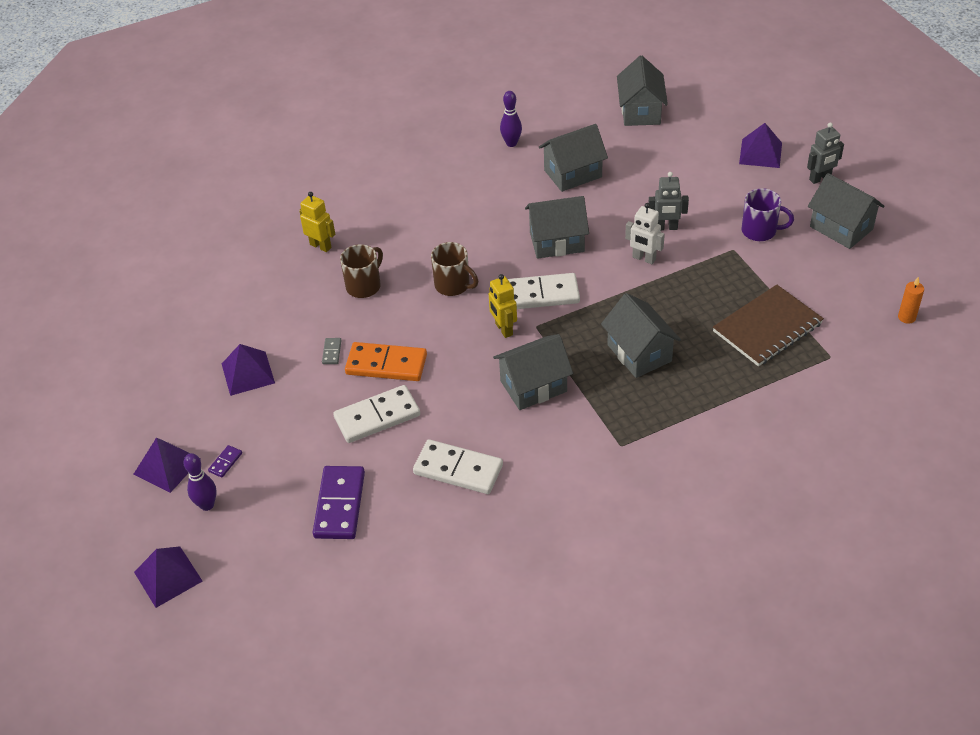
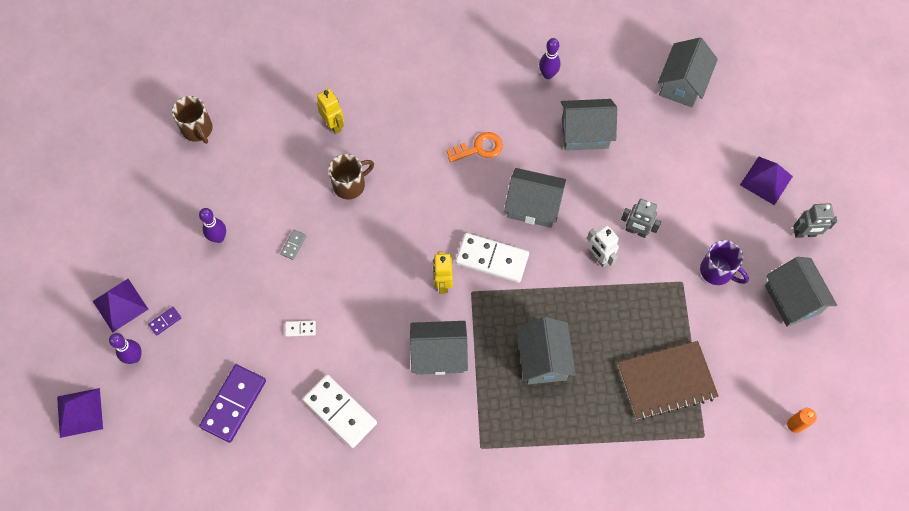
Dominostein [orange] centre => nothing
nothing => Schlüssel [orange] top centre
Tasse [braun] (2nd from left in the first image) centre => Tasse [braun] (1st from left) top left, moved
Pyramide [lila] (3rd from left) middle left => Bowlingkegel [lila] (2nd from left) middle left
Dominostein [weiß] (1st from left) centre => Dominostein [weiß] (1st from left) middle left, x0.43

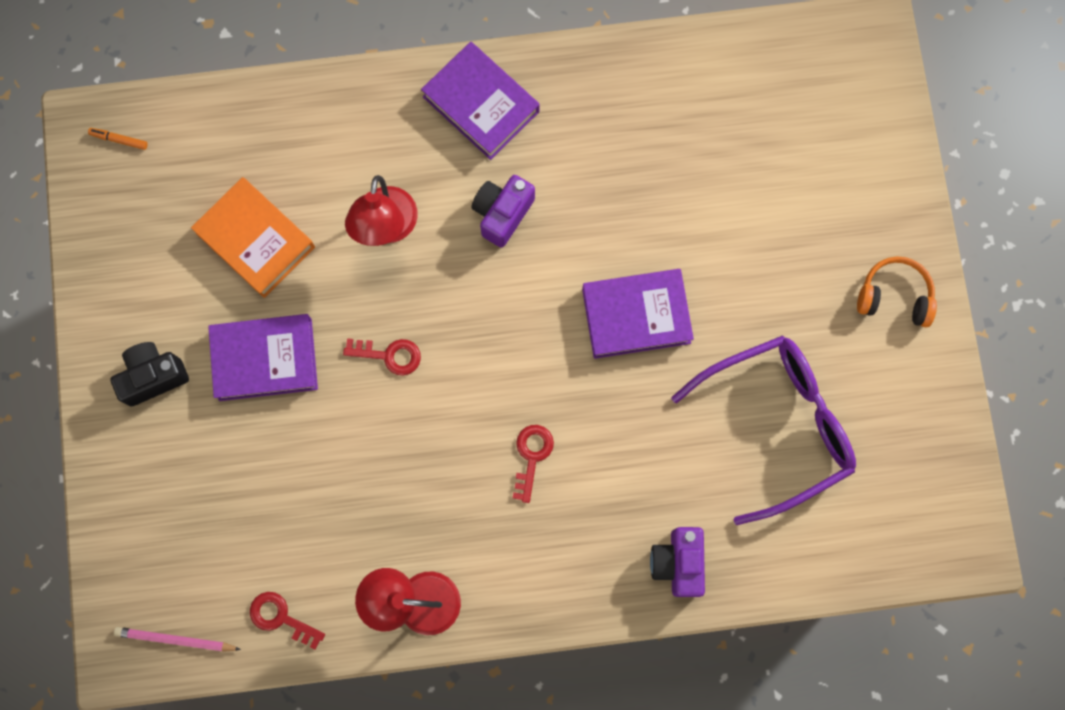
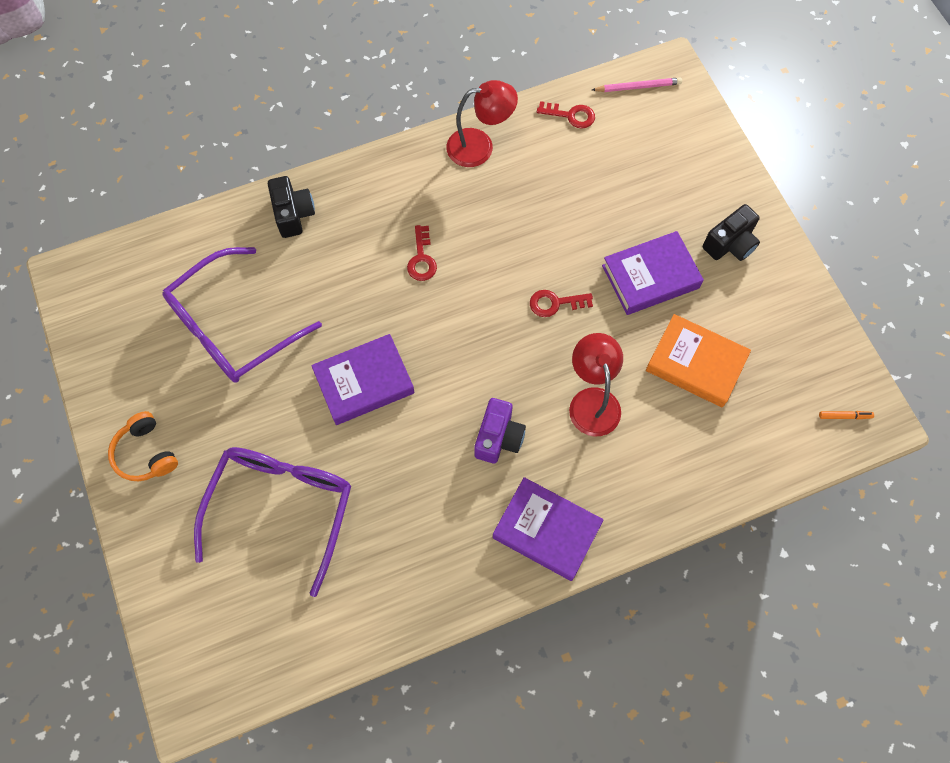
nothing => Brille [lila] (2nd from left) bottom left
Kamera [lila] (2nd from left) bottom centre => Kamera [schwarz] (1st from left) top left
Kopfhörer [orange] middle right => Kopfhörer [orange] middle left, 60 degrees clockwise

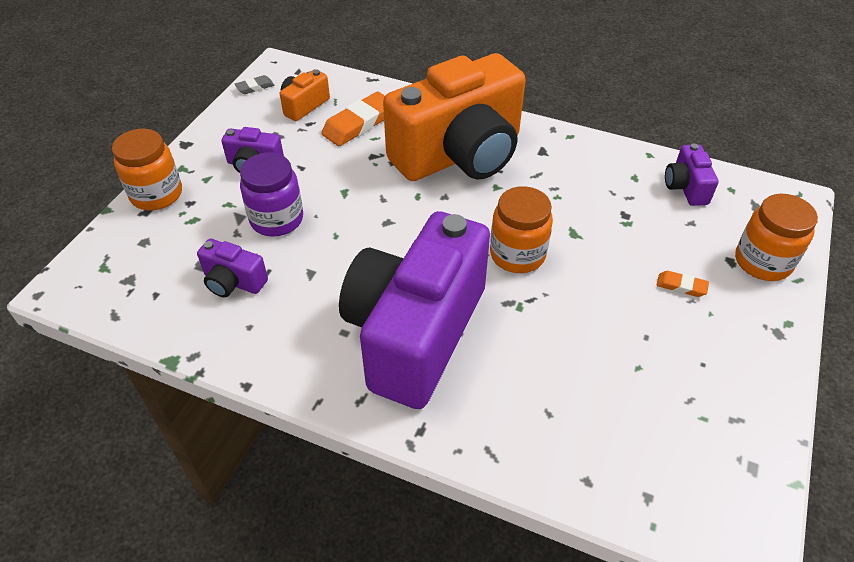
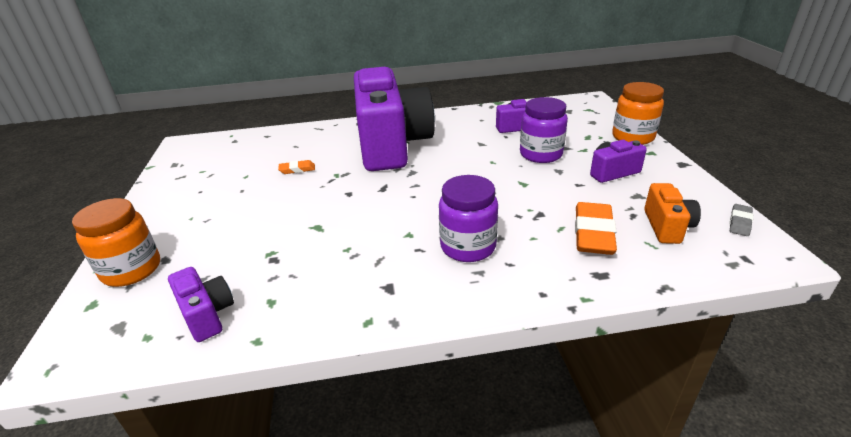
Einmachglas [orange] (2nd from left) centre => nothing
Radiergummi [orange] (2nd from left in the first image) middle right => Radiergummi [orange] (1st from left) centre, moved
Kamera [orange] (2nd from left) top centre => Einmachglas [lila] (1st from left) centre

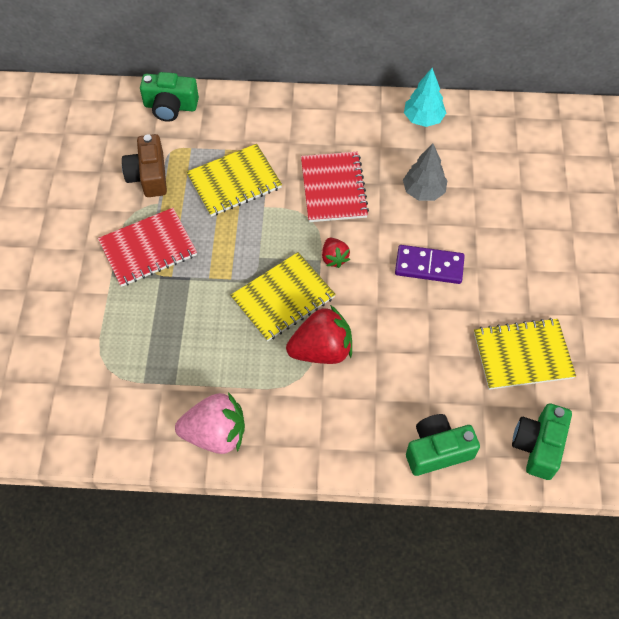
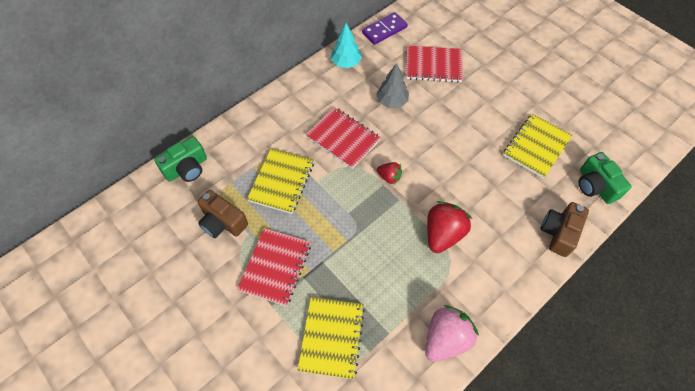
nothing => Notizbuch [rot] (3rd from left) top centre
Notizbuch [gelb] (2nd from left) centre => Notizbuch [gelb] (2nd from left) bottom centre, moved
Dominostein [lila] middle right => Dominostein [lila] top centre, moved
Kamera [grün] (2nd from left) bottom right => Kamera [braun] (2nd from left) middle right

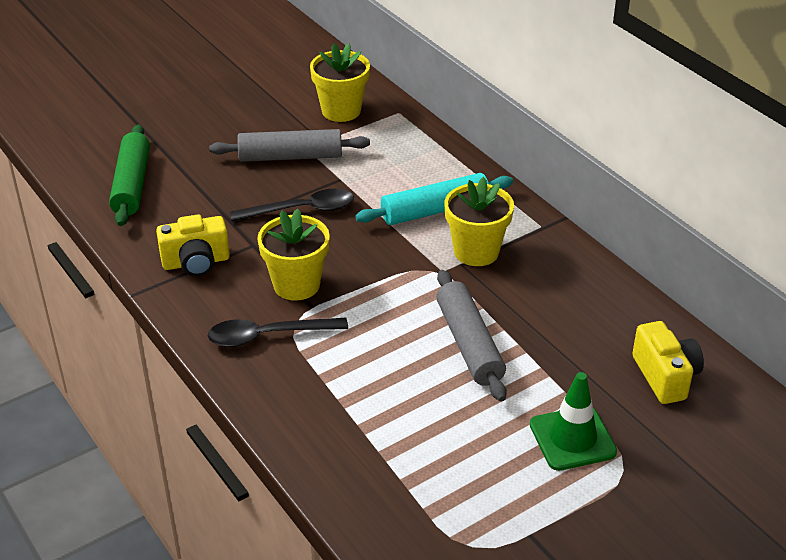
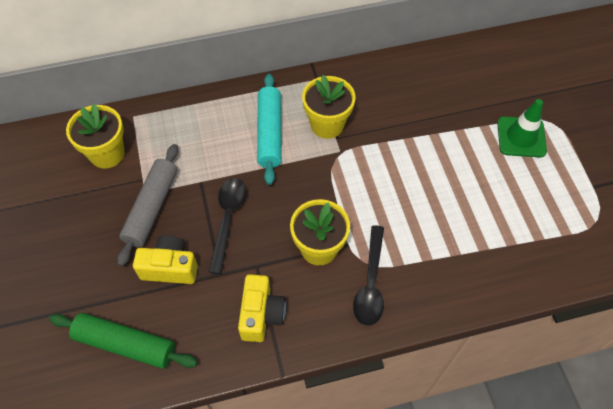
Nudelholz [grau] (2nd from left) centre => nothing
Kamera [gelb] (2nd from left in the first image) middle right => Kamera [gelb] (1st from left) middle left, moved

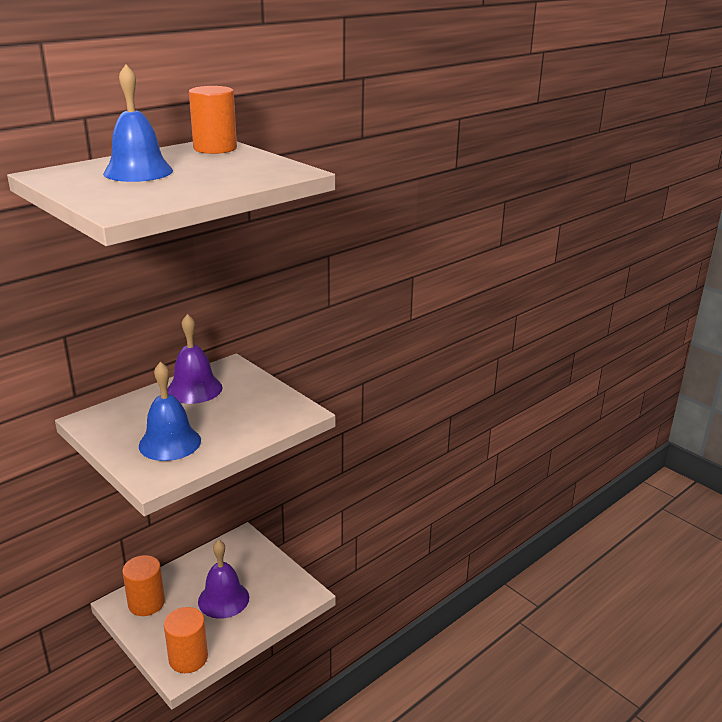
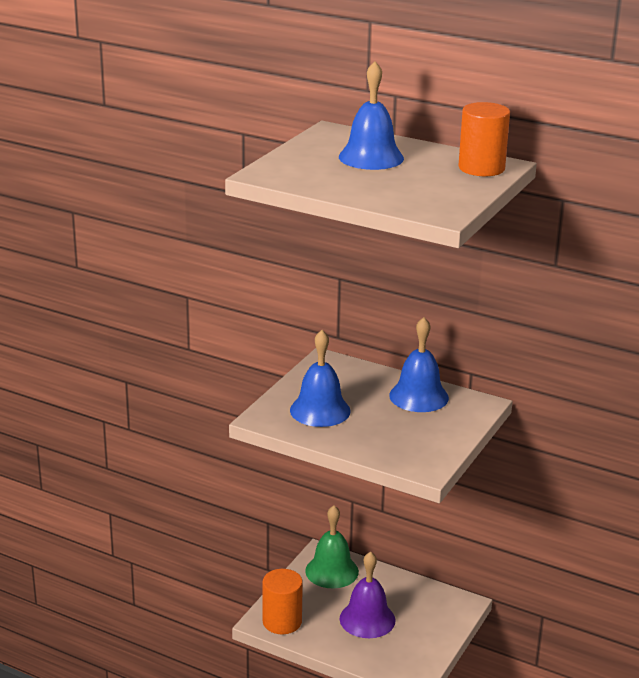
Vollzylinder [orange] (1st from left) bottom left => Glocke [grün] bottom centre
Glocke [lila] (1st from left) middle left => Glocke [blau] (3rd from left) centre

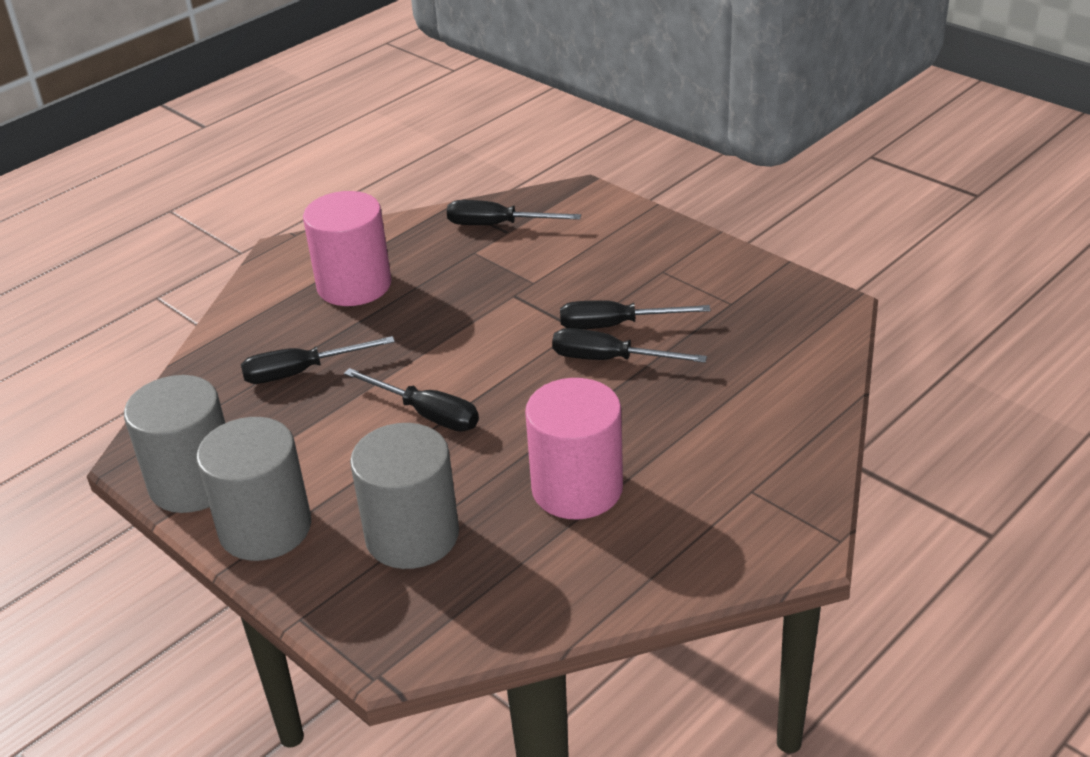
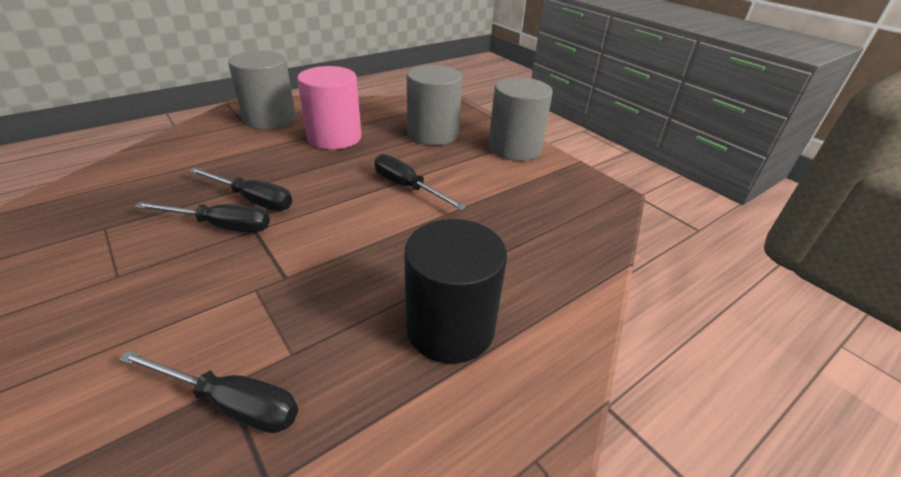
Schraubenzieher [schwarz] (1st from left) middle left => nothing
Vollzylinder [grau] (1st from left) middle left => Vollzylinder [grau] (1st from left) top left, moved
Vollzylinder [rosa] (1st from left) top left => Vollzylinder [schwarz] centre

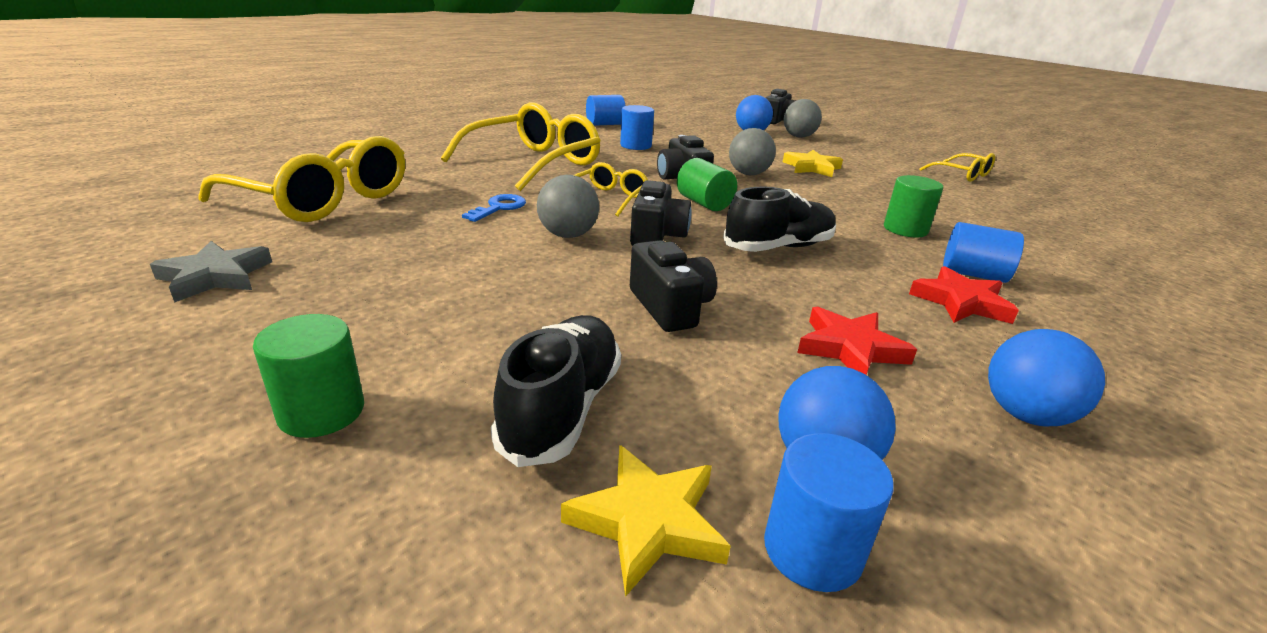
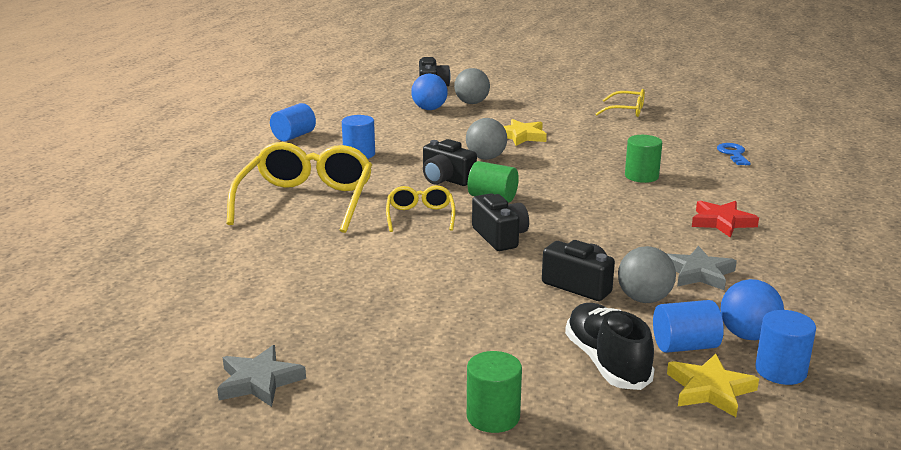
Brille [gelb] (1st from left) top left => nothing
Schuh [schwarz] (2nd from left) centre => nothing
Ball [blau] (3rd from left) middle right => nothing
Schlüssel [blau] top centre => Schlüssel [blau] middle right, moved
Ball [grau] (1st from left in the first image) top centre => Ball [grau] (3rd from left) middle right, moved
Vollzylinder [blau] (4th from left in the first image) middle right => Vollzylinder [blau] (3rd from left) bottom right, moved
Stern [rot] (1st from left) middle right => Stern [grau] (2nd from left) middle right

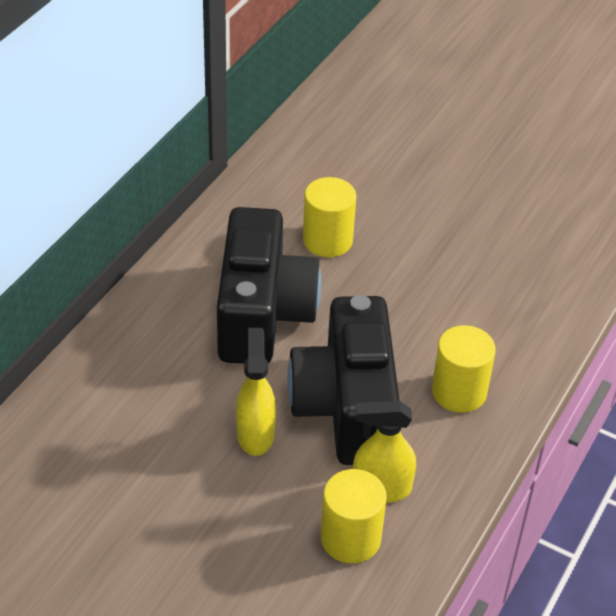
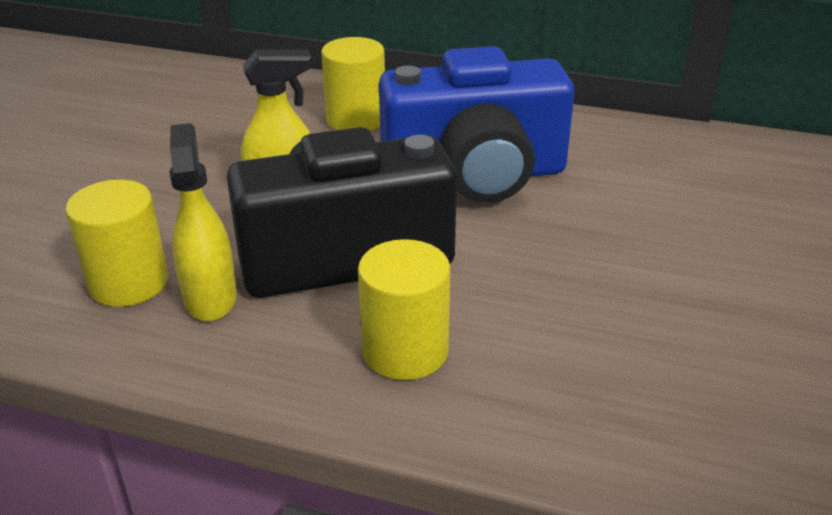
Vollzylinder [gelb] (1st from left in the first image) centre => Vollzylinder [gelb] (2nd from left) top centre, moved
Kamera [schwarz] (1st from left) centre => Kamera [blau] top centre

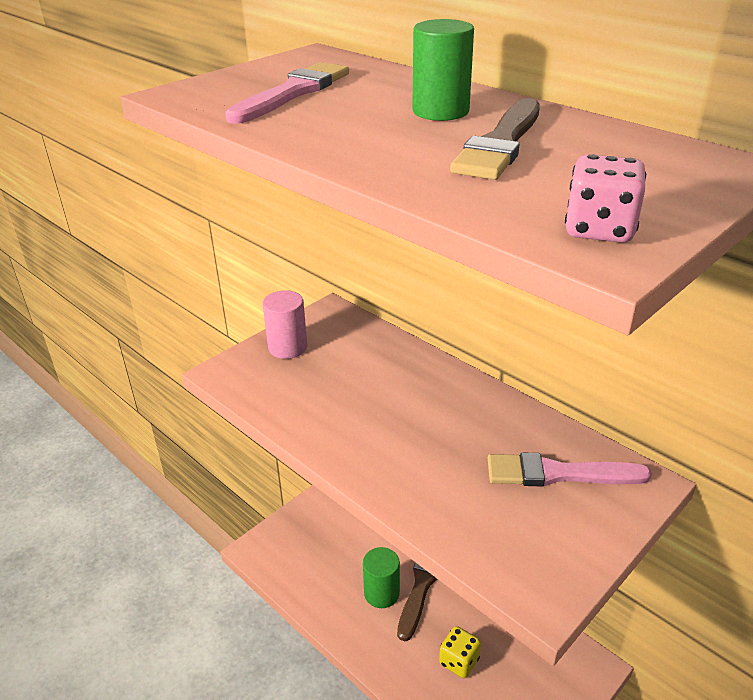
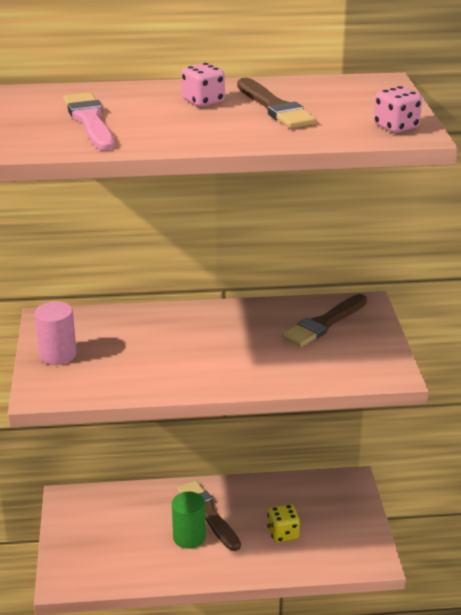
Vollzylinder [grün] (2nd from left) top centre => Spielwürfel [rosa] (1st from left) top centre
Pinsel [rosa] (2nd from left) bottom right => Pinsel [braun] (3rd from left) middle right

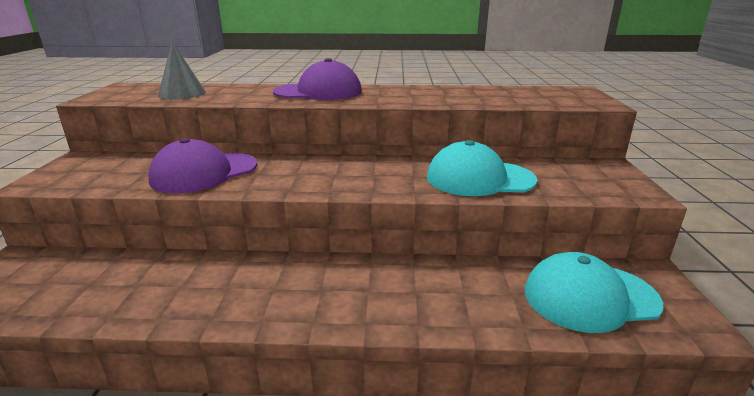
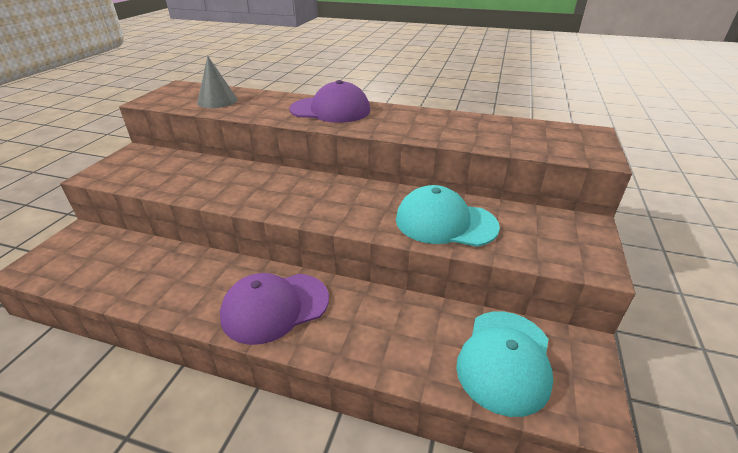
Kappe [lila] (1st from left) middle left => Kappe [lila] (1st from left) bottom centre, moved
Kappe [türkis] (2nd from left) bottom right, 75 degrees counterclockwise

